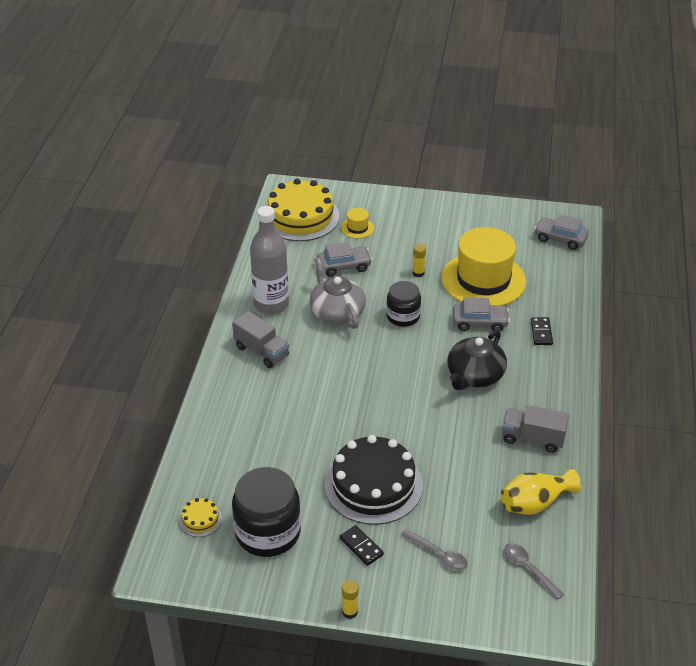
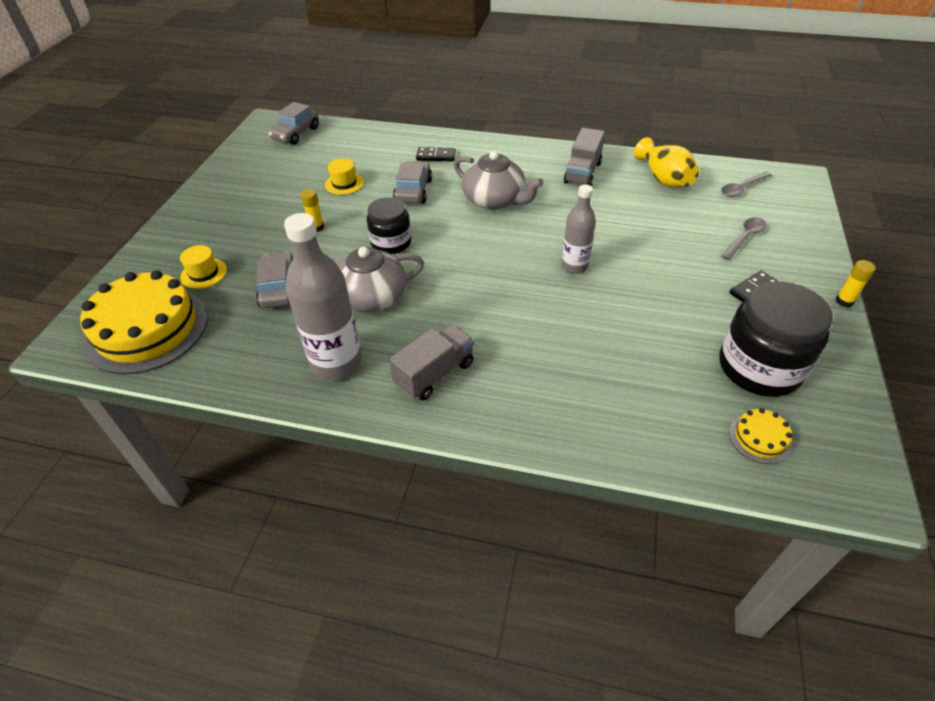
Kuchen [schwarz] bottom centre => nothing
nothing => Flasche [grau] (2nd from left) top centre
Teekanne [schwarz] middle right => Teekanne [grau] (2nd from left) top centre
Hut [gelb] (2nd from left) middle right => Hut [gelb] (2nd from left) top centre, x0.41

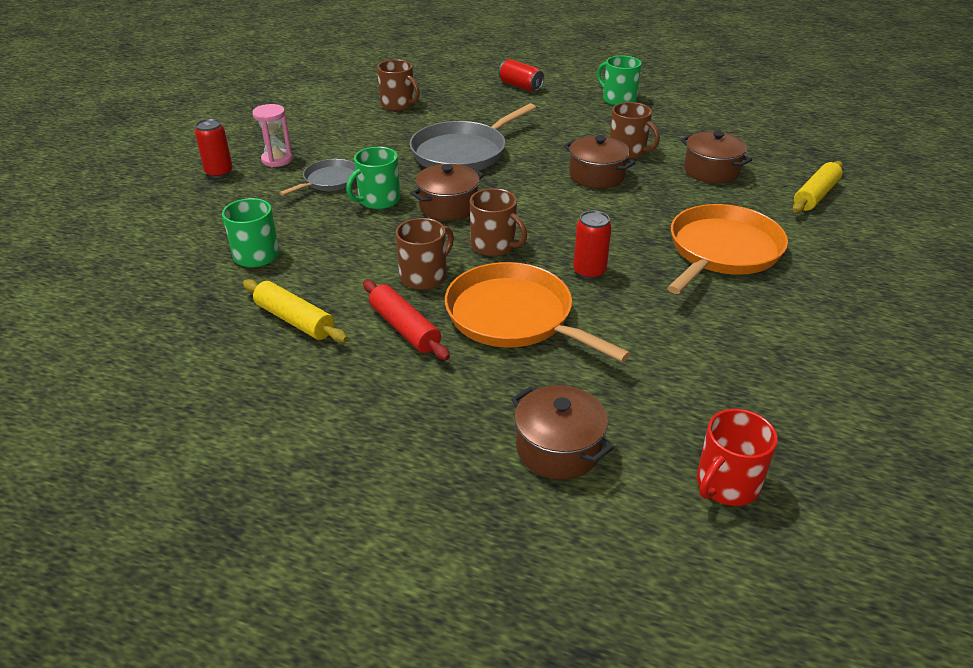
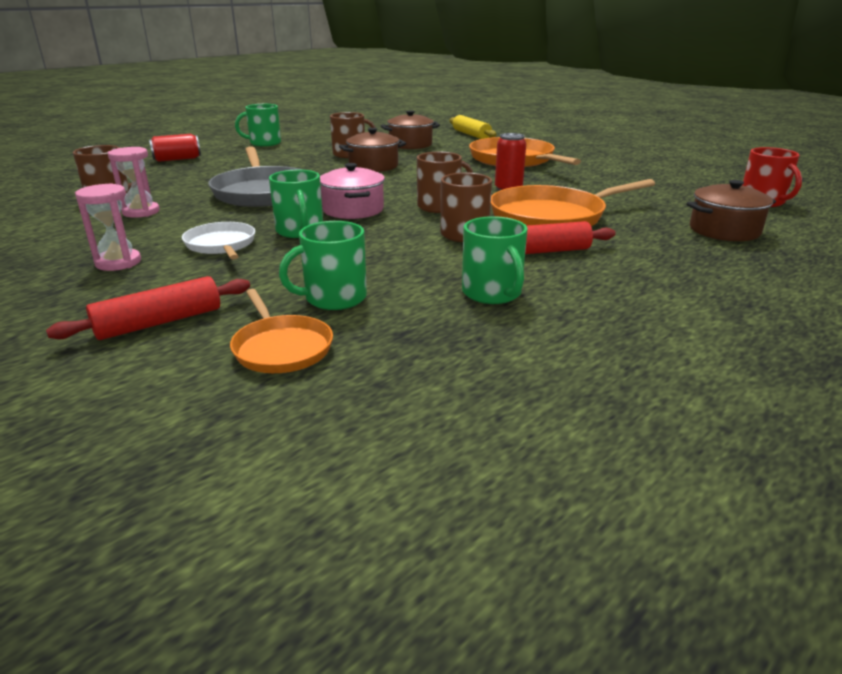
Dose [rot] (1st from left) top left => nothing
nothing => Nudelholz [rot] (1st from left) middle left
nothing => Sanduhr [rosa] (2nd from left) top left
nothing => Pfanne [orange] (1st from left) centre
Nudelholz [gelb] (1st from left) middle left => Tasse [grün] (4th from left) centre
Pfanne [grau] (1st from left) top left => Pfanne [weiß] middle left
Kochtopf [braun] (1st from left) top centre => Kochtopf [rosa] top centre

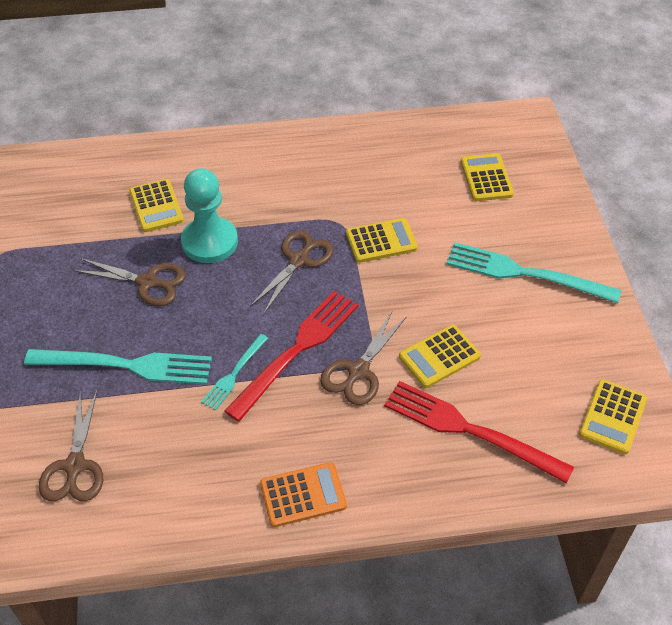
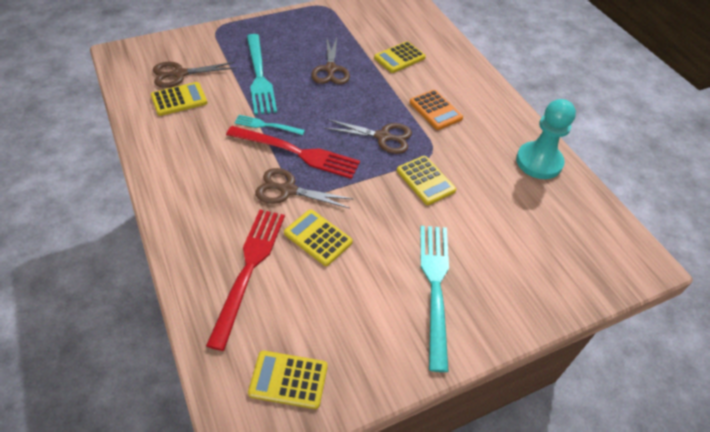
Bauer [türkis] middle left => Bauer [türkis] top right, moved
Taschenrechner [orange] bottom centre => Taschenrechner [orange] top centre, moved
Taschenrechner [gelb] (4th from left in the first image) top right => Taschenrechner [gelb] (1st from left) top left, moved

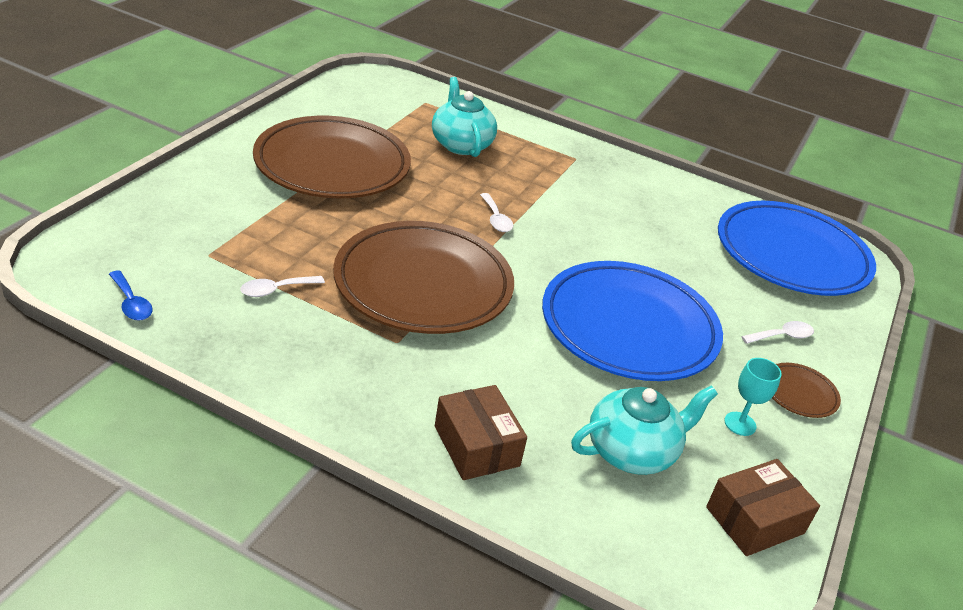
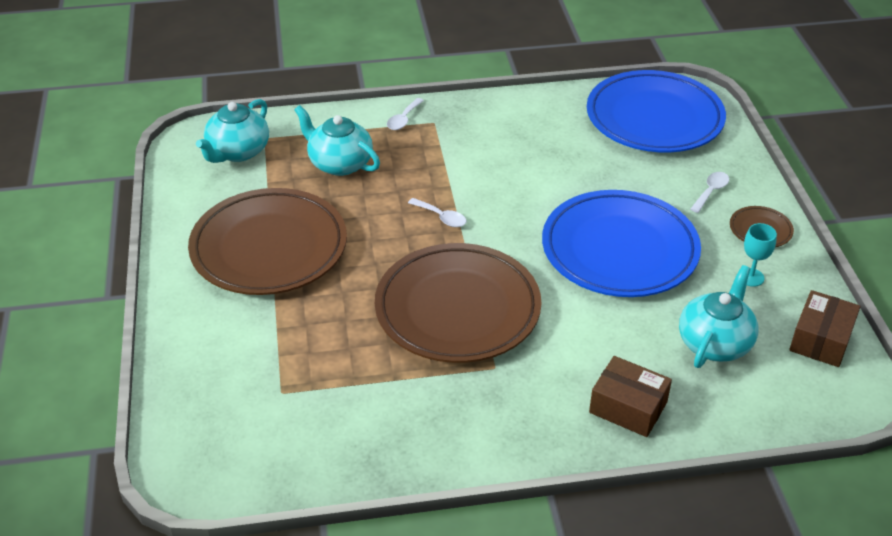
Löffel [blau] middle left => nothing
nothing => Teekanne [türkis] (1st from left) top left
Löffel [weiß] (1st from left) middle left => Löffel [weiß] (1st from left) top centre, moved

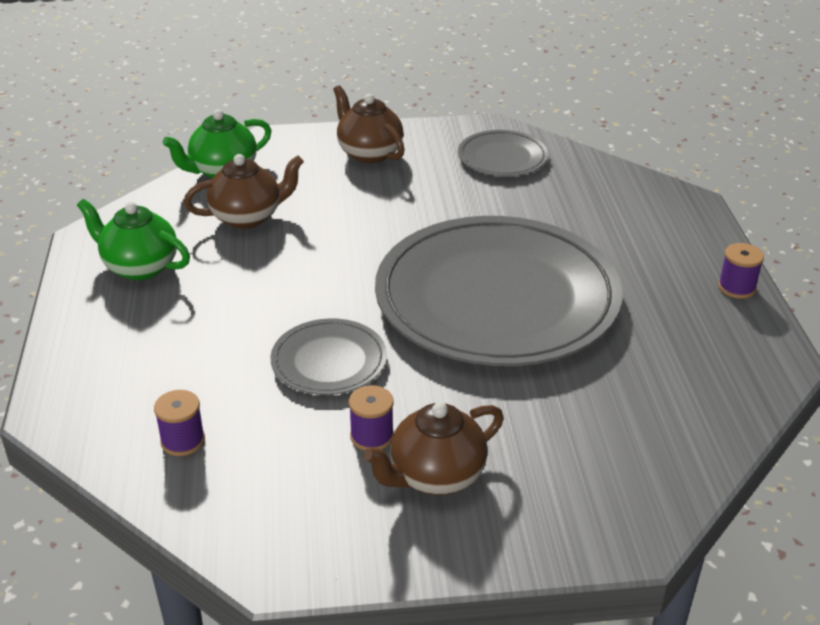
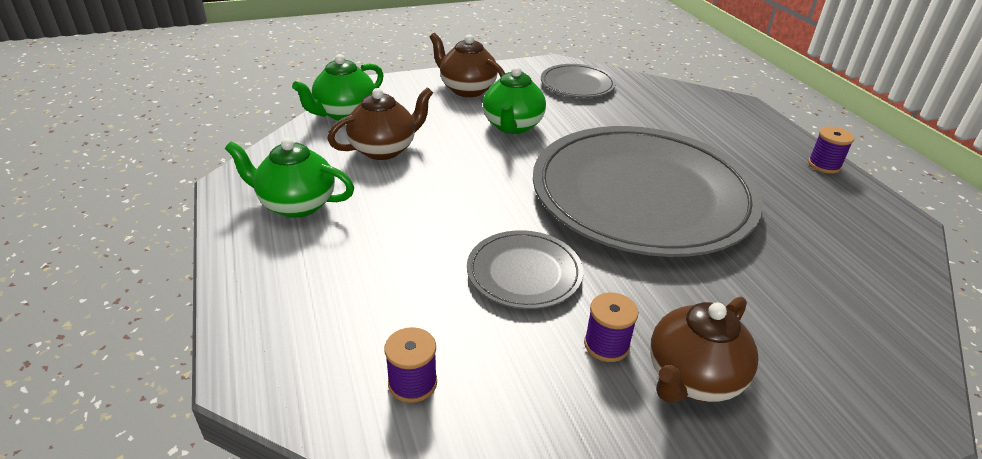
nothing => Teekanne [grün] (3rd from left) top centre

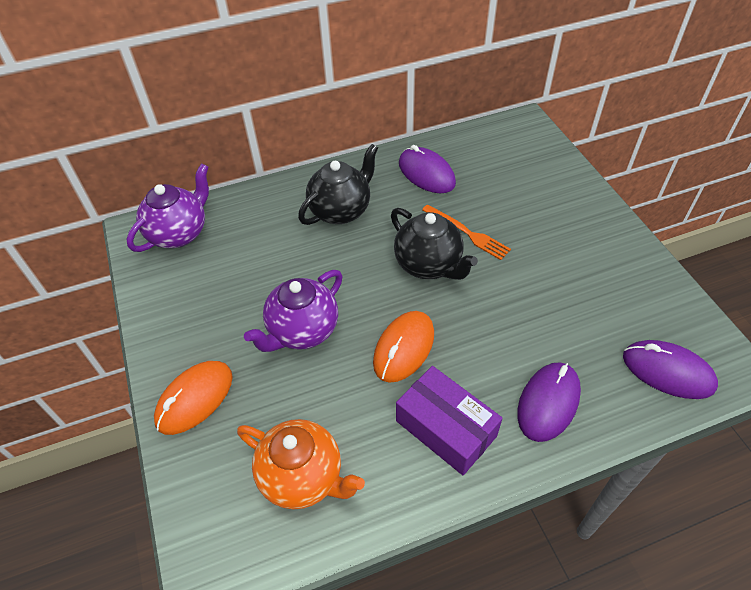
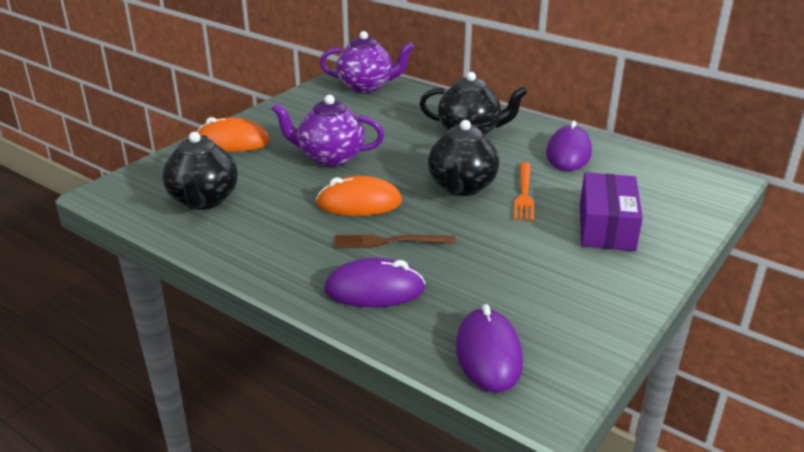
nothing => Gabel [braun] centre
Schachtel [lila] bottom centre => Schachtel [lila] middle right, moved
Teekanne [orange] bottom centre => Teekanne [schwarz] (1st from left) middle left

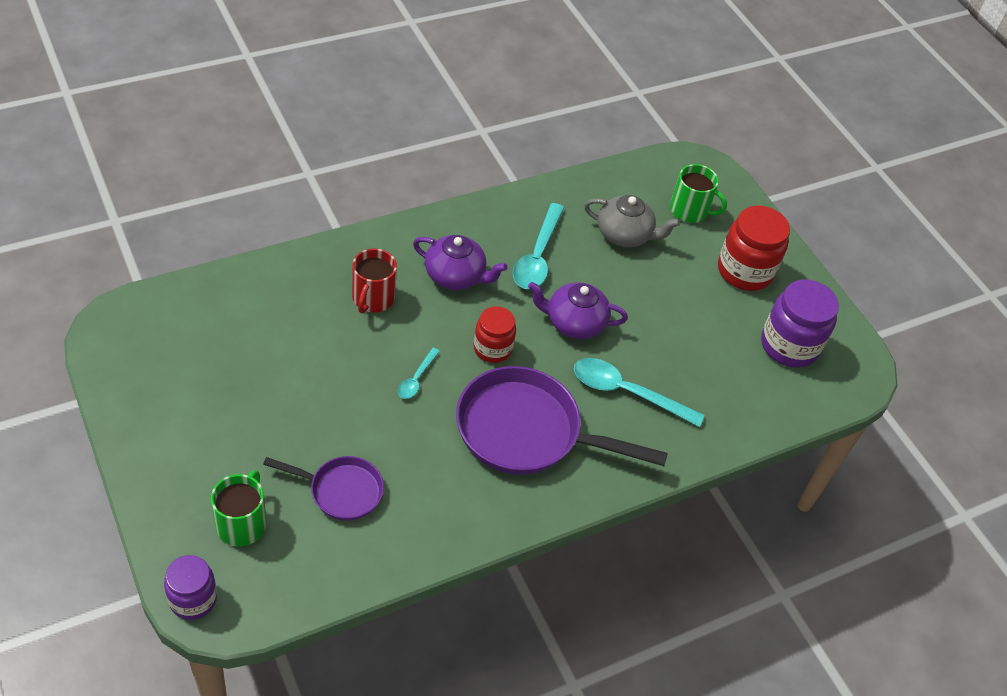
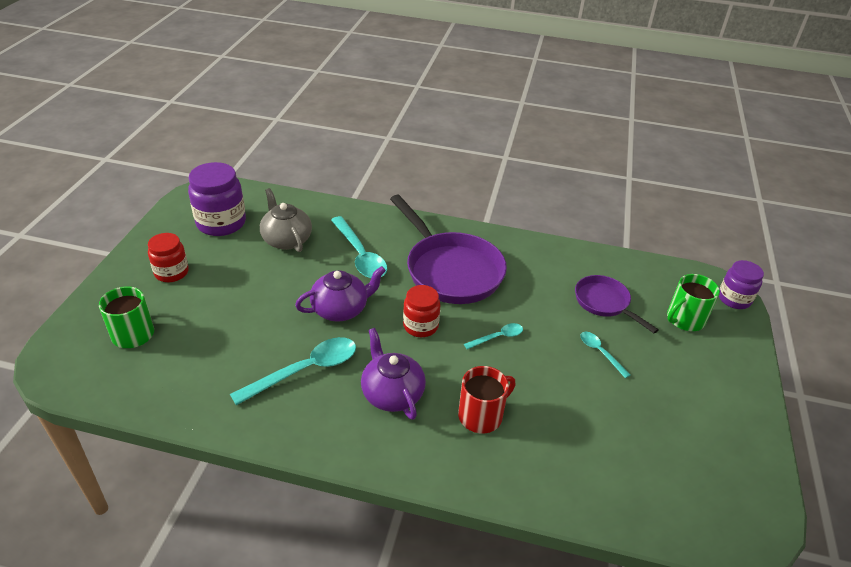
nothing => Löffel [türkis] (4th from left) middle right
Teekanne [grau] top centre => Teekanne [grau] centre, moved
Teekanne [lila] (2nd from left in the first image) centre => Teekanne [lila] (1st from left) centre, 75 degrees counterclockwise
Einmachglas [rot] (2nd from left in the first image) middle right => Einmachglas [rot] (1st from left) middle left, x0.63

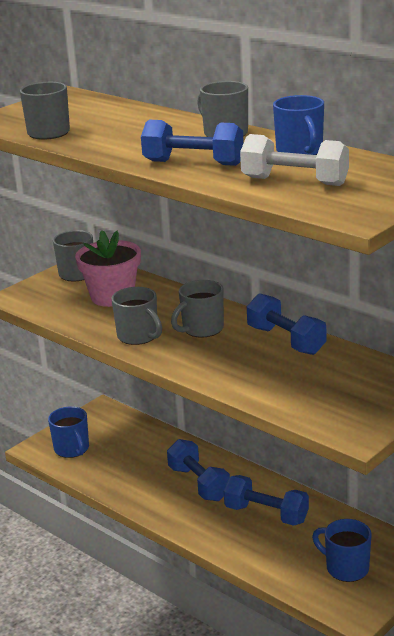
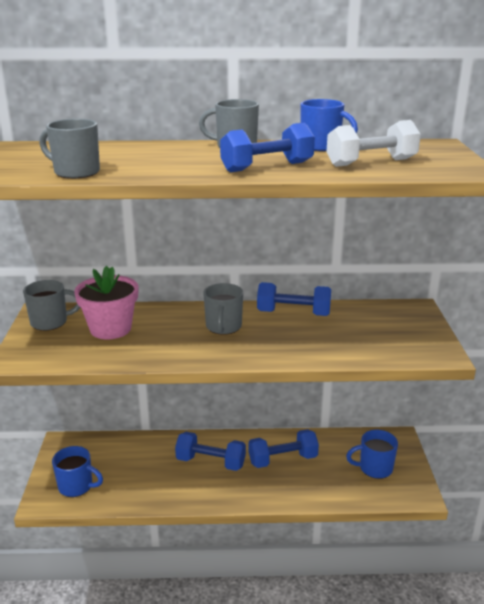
Tasse [grau] (3rd from left) centre => nothing

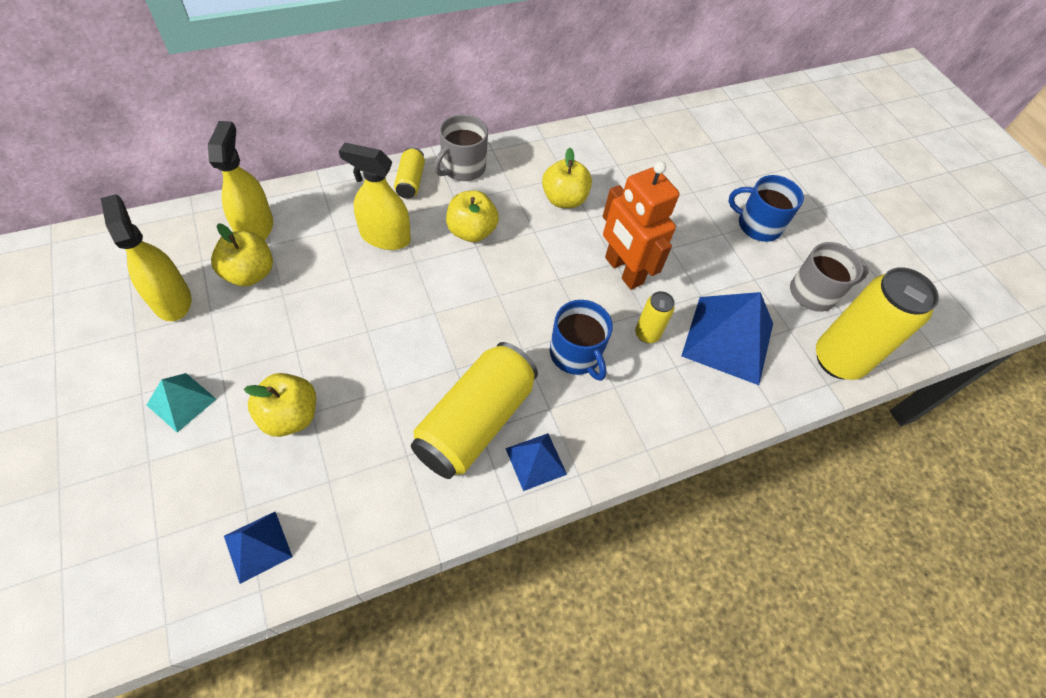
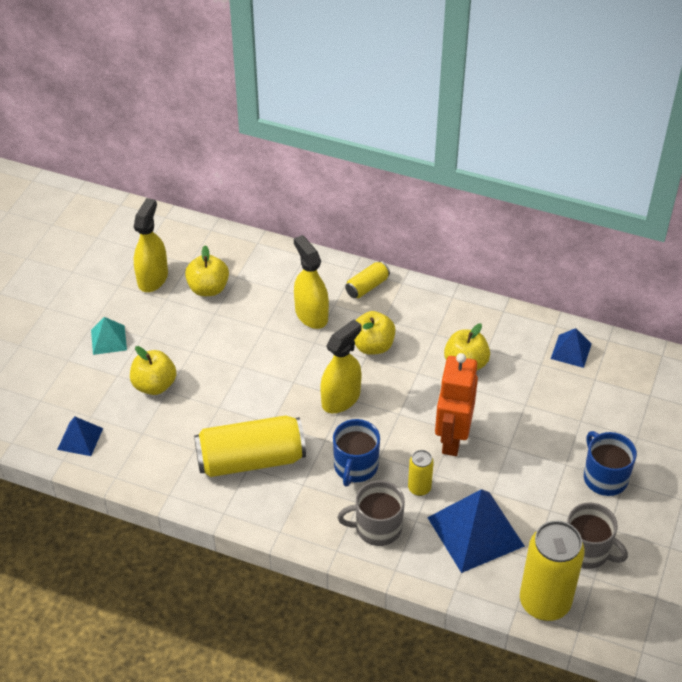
Sprühflasche [gelb] (2nd from left in the first image) top left => Sprühflasche [gelb] (3rd from left) centre, moved
Tasse [grau] (1st from left) top centre => Tasse [grau] (1st from left) bottom centre, moved
Pyramide [blau] (2nd from left in the first image) centre => Pyramide [blau] (3rd from left) middle right, moved

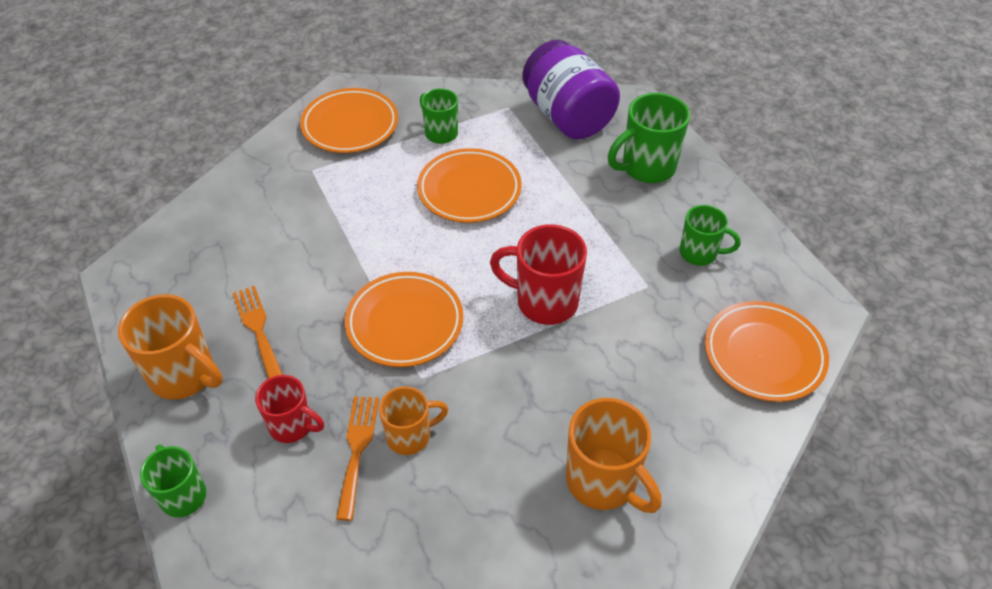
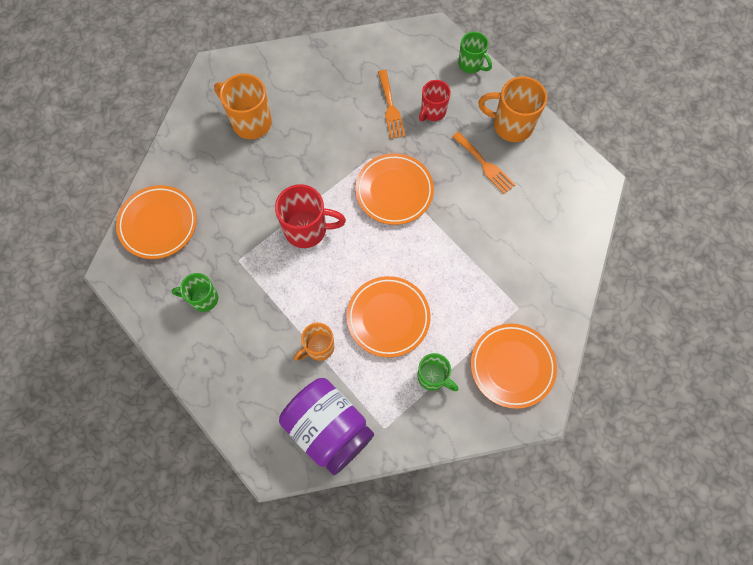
Tasse [grün] (3rd from left) top centre => nothing
Tasse [orange] (2nd from left) bottom centre => Tasse [orange] (2nd from left) centre, moved
Tasse [rot] (1st from left in the first image) bottom left => Tasse [rot] (2nd from left) top centre, 60 degrees counterclockwise

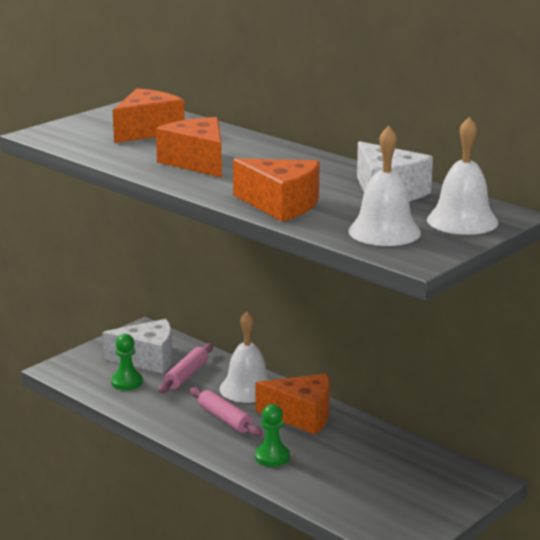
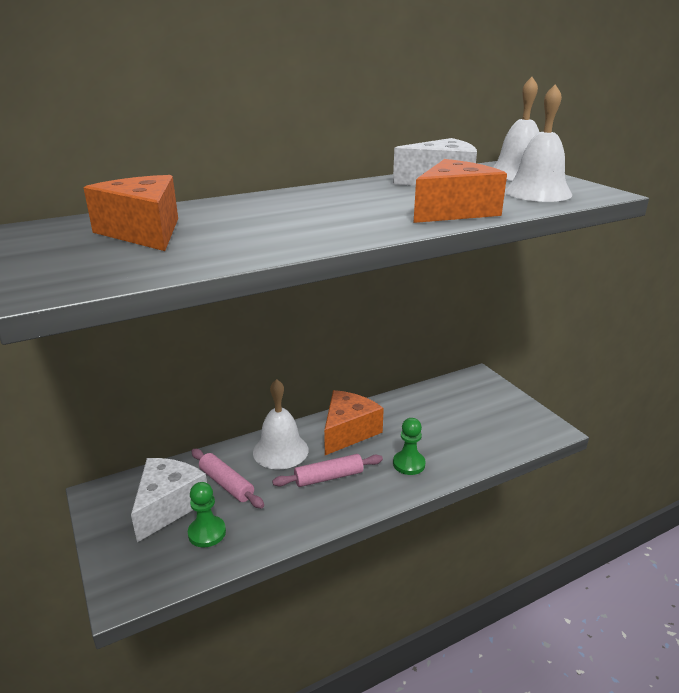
Käse [orange] (2nd from left) top centre => nothing

